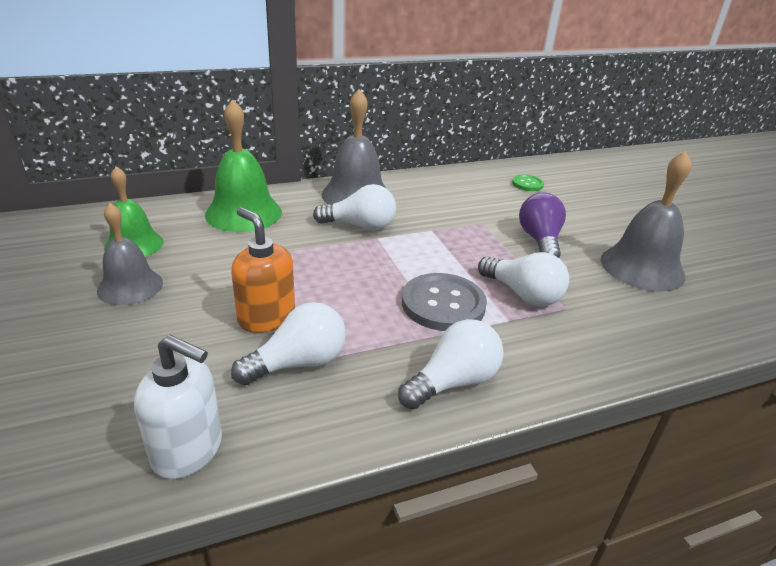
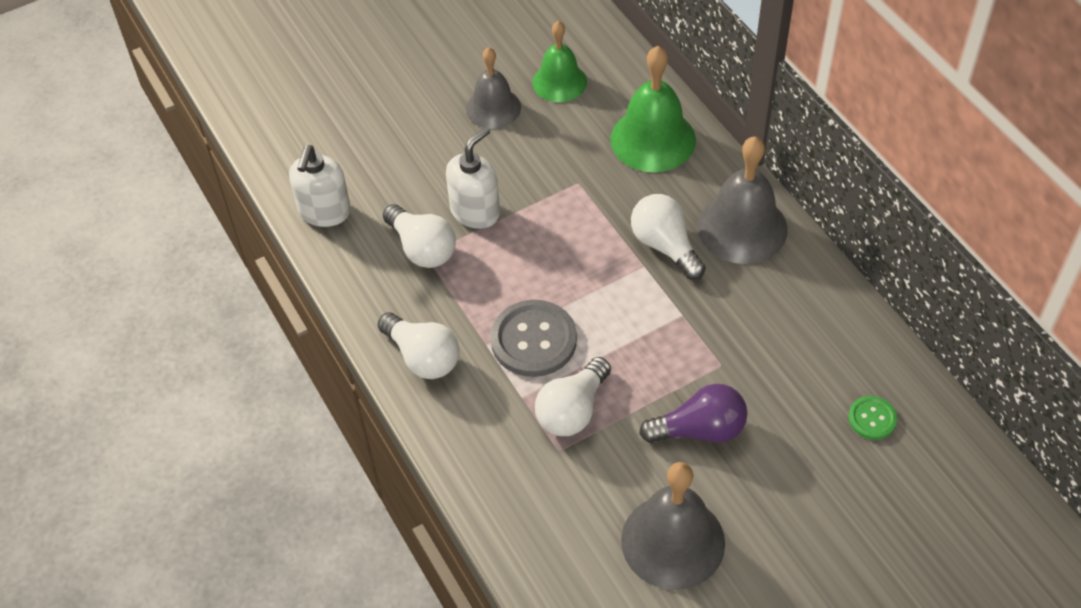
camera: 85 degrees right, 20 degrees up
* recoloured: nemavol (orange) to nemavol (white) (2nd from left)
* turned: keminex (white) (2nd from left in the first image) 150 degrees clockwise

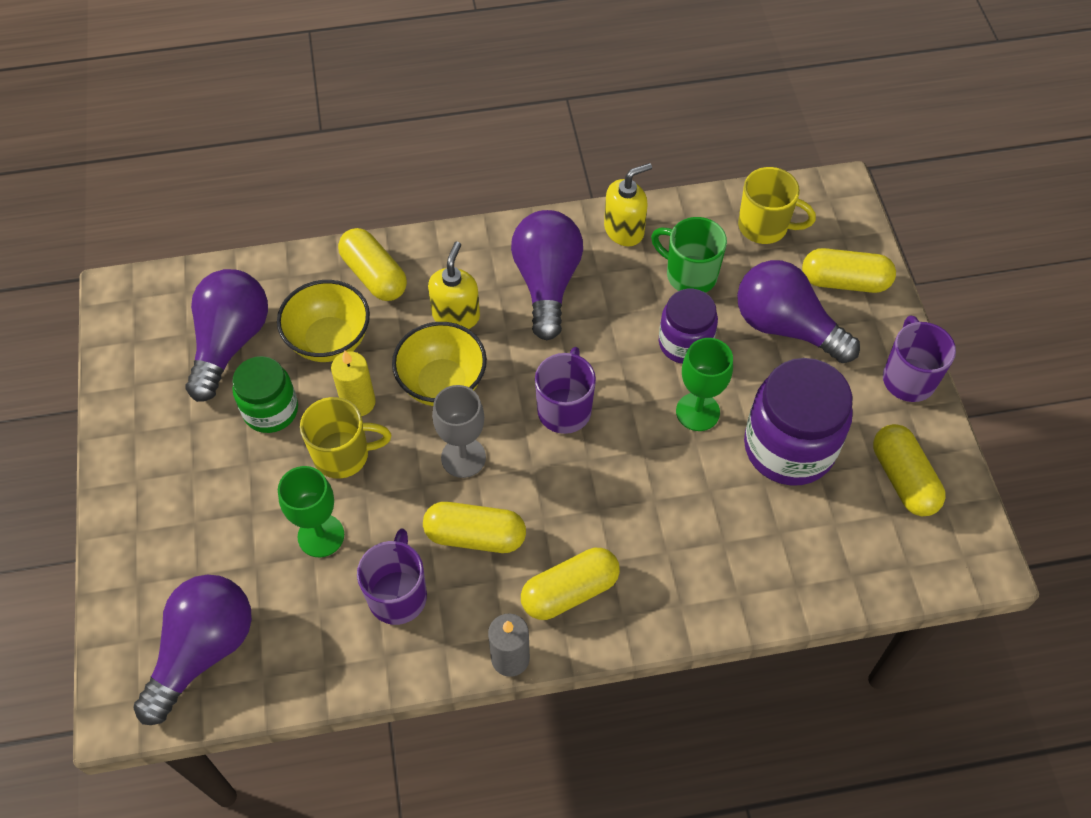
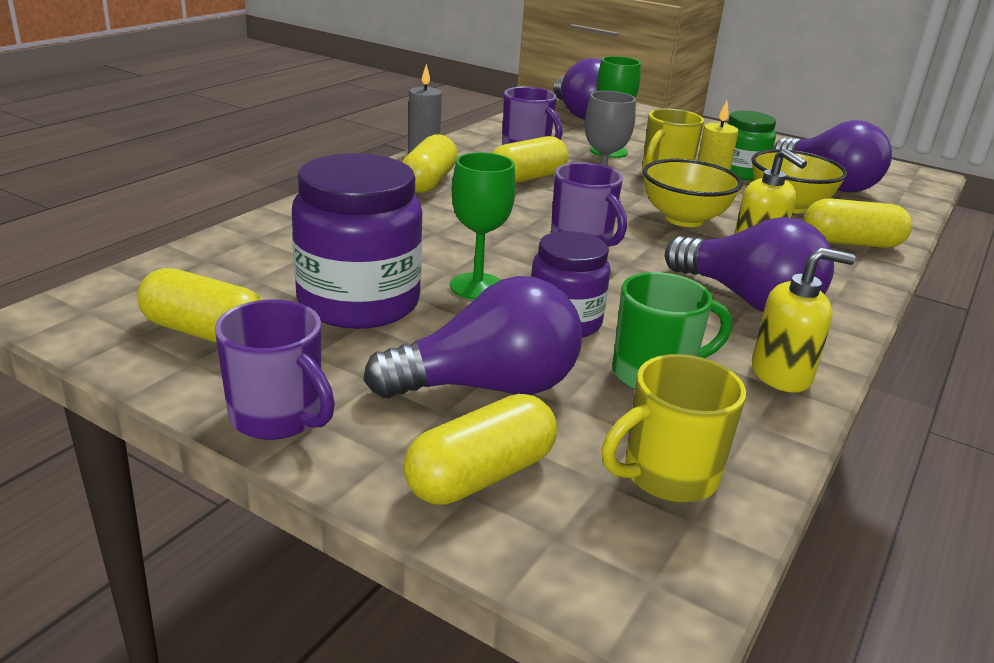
camera: 130 degrees right, 30 degrees down
* turned: nemavol (yellow) (2nd from left) 105 degrees counterclockwise

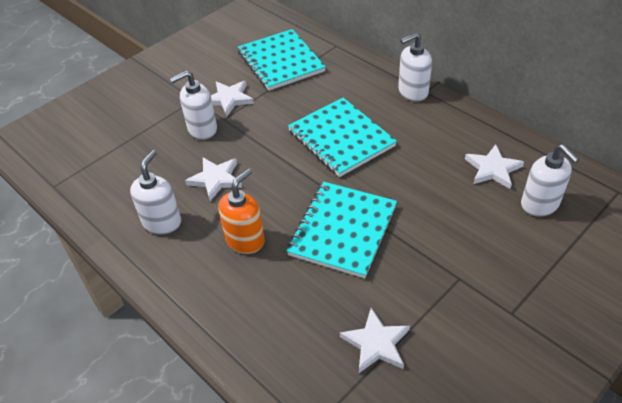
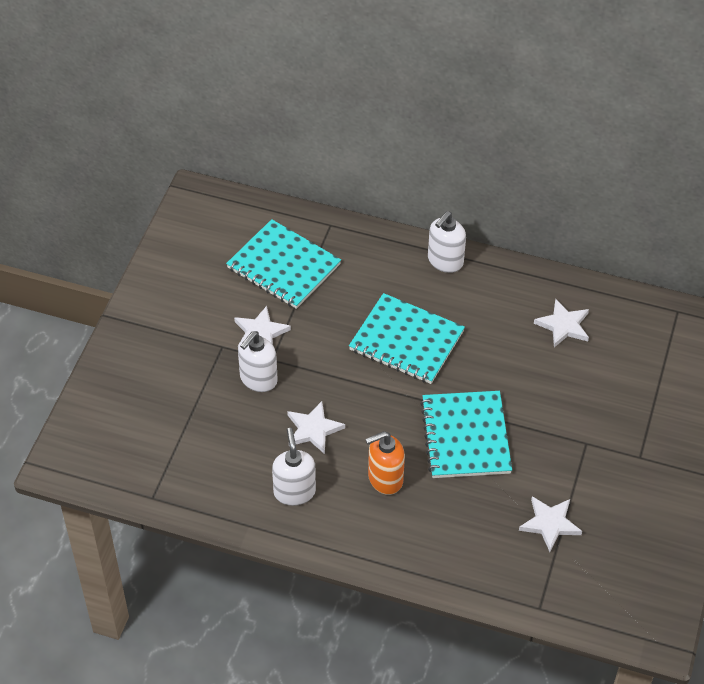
camera: 30 degrees left, 5 degrees up
* turned: nemavol (orange) 120 degrees counterclockwise
* removed: nemavol (white) (4th from left)

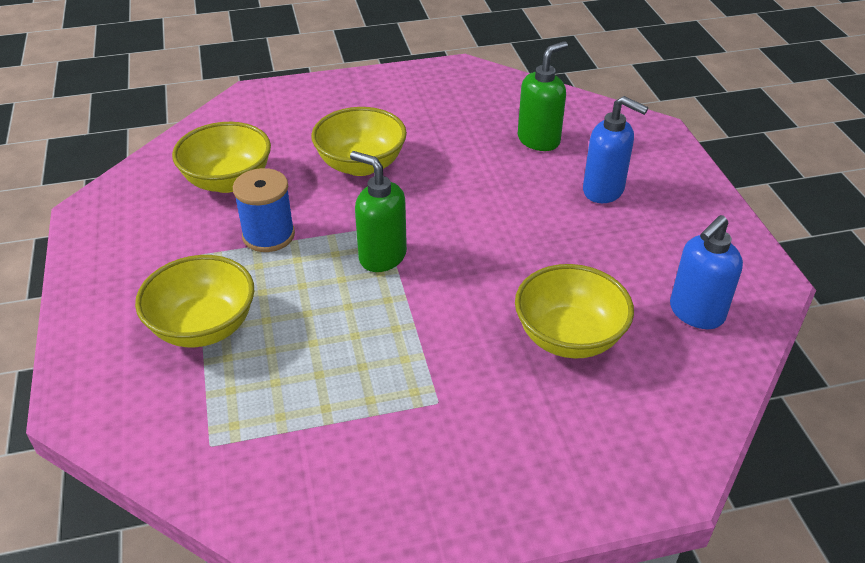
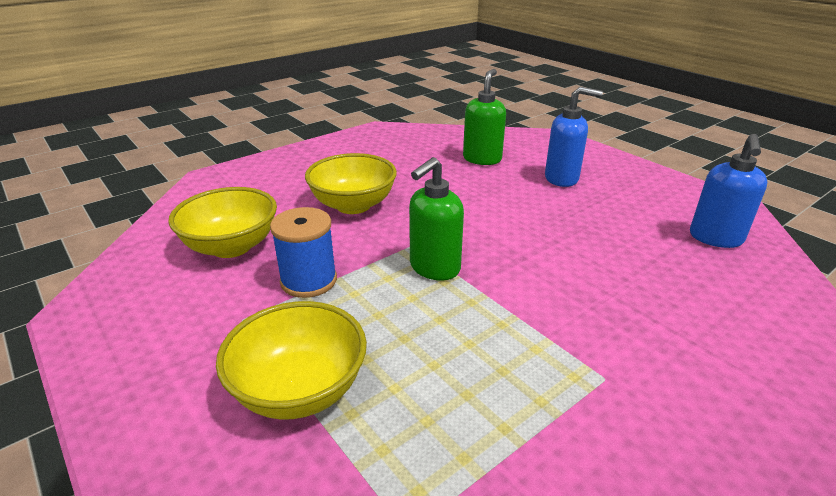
camera: 25 degrees left, 10 degrees down
* turned: nemavol (green) (1st from left) 60 degrees counterclockwise
* removed: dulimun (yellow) (4th from left)

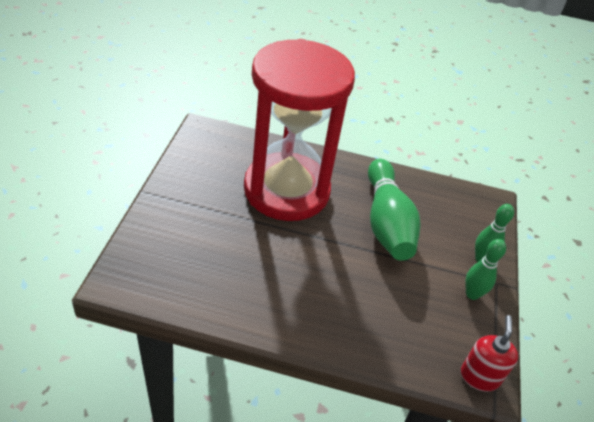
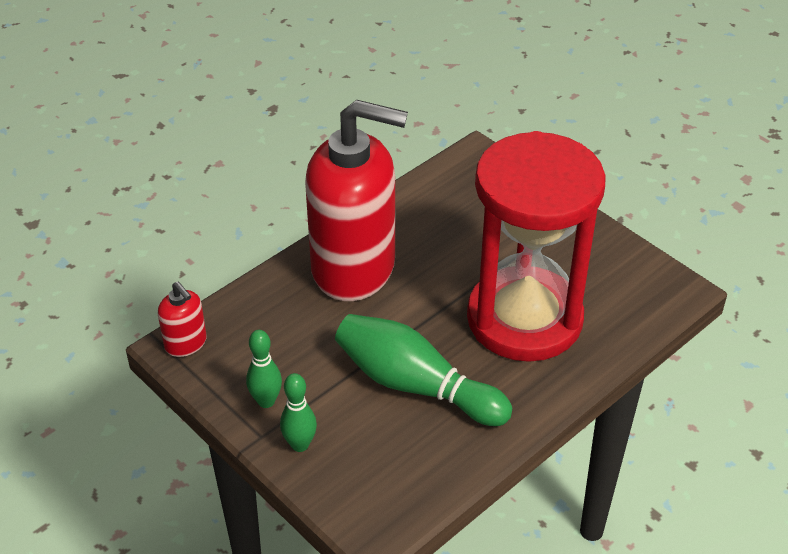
camera: 130 degrees right, 0 degrees up
* added: nemavol (red) (2nd from left)

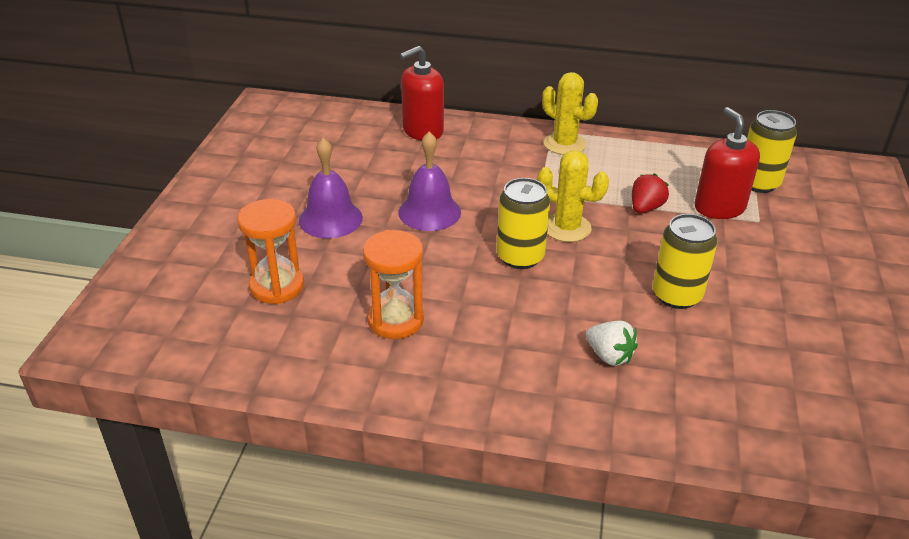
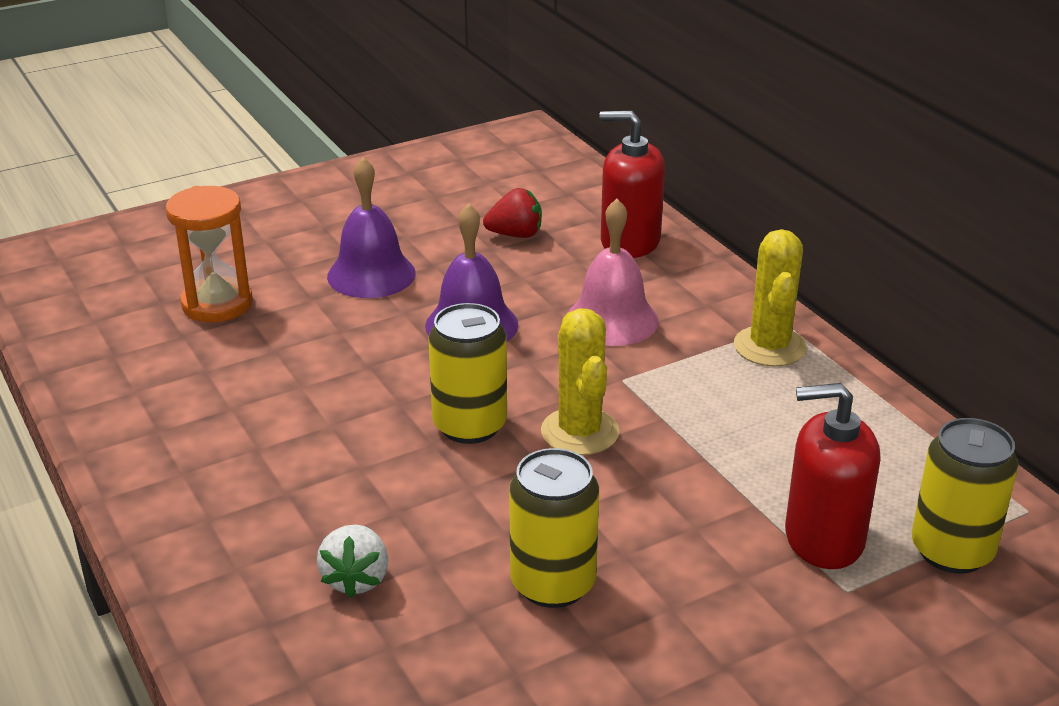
camera: 50 degrees right, 5 degrees down
* removed: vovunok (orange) (2nd from left)
* moved: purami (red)
* turned: nemavol (red) (2nd from left) 120 degrees counterclockwise
* added: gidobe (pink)

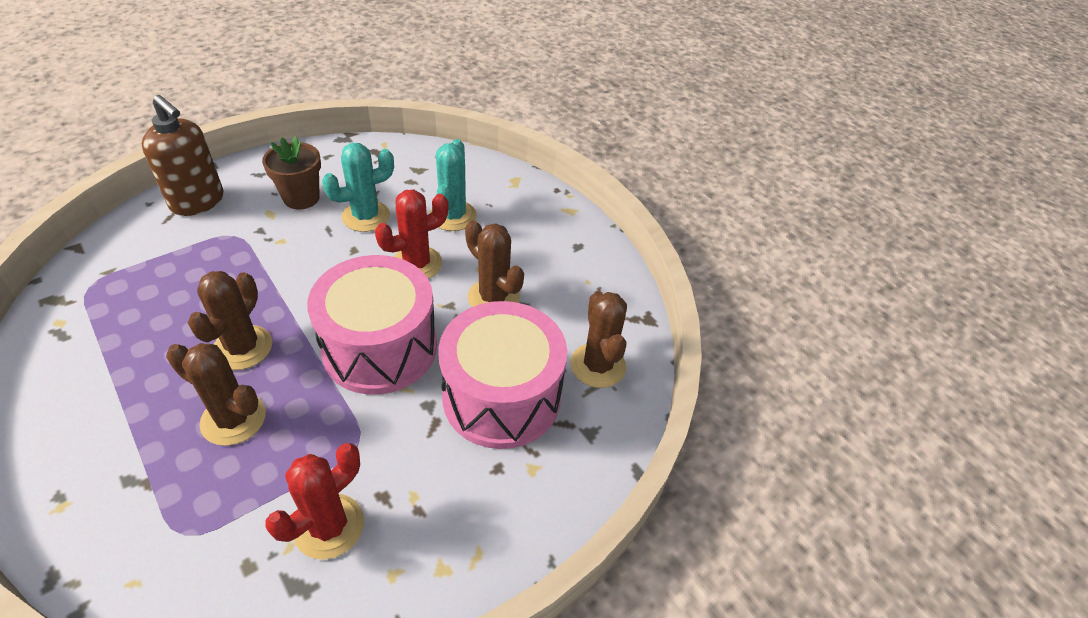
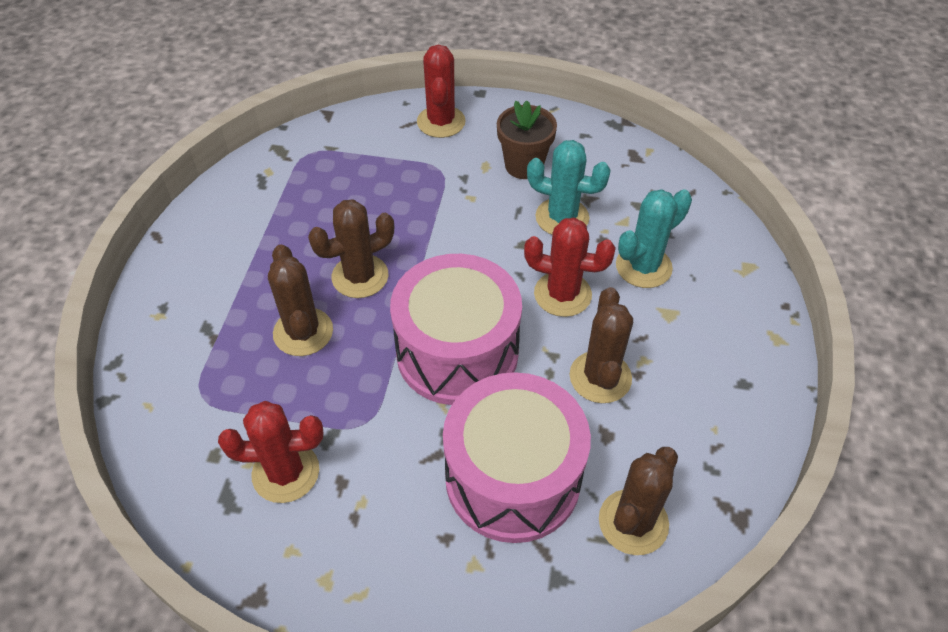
camera: 50 degrees right, 5 degrees up
* replaced: nemavol (brown) to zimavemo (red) (2nd from left)

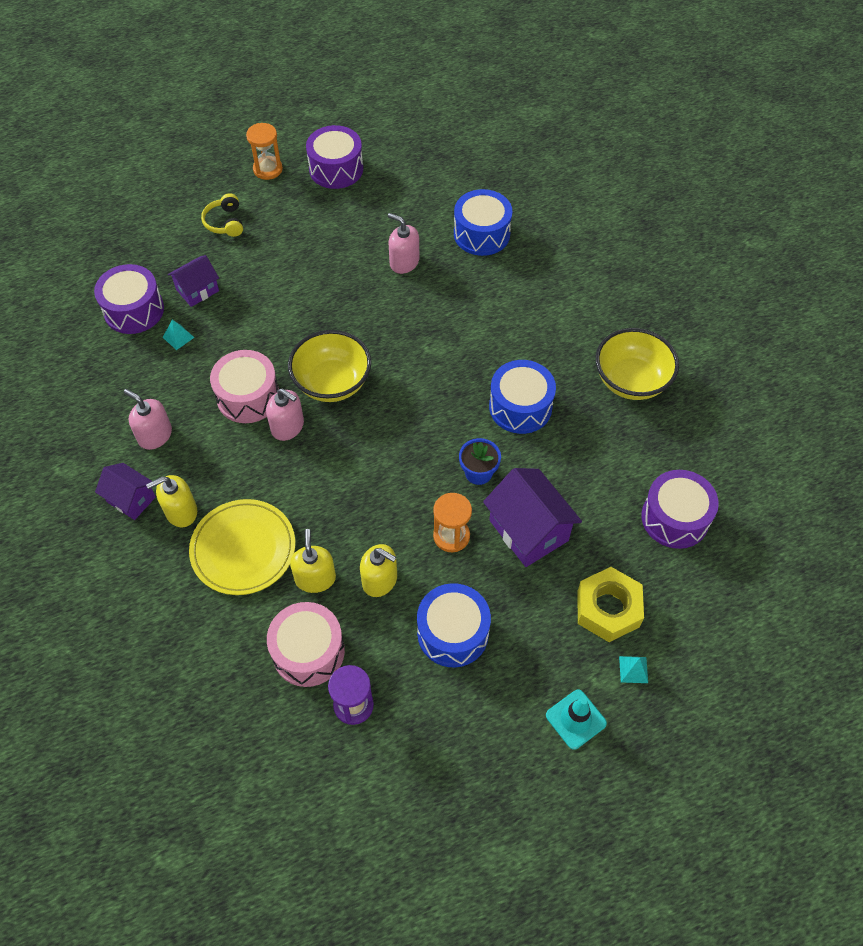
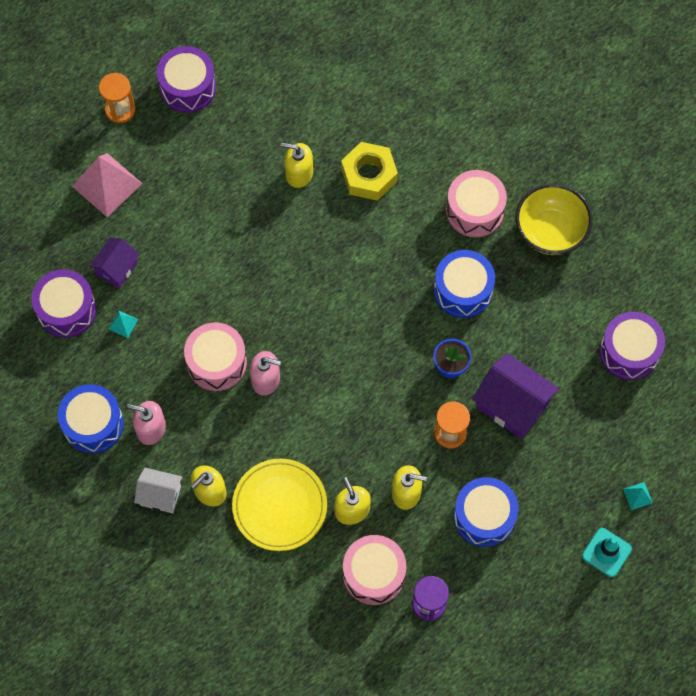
camera: 20 degrees left, 10 degrees up
* recoloured: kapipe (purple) (1st from left) to kapipe (white)
* replaced: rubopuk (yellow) to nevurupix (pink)
* removed: dulimun (yellow) (1st from left)
* recoloured: nemavol (pink) (3rd from left) to nemavol (yellow) (2nd from left)
* moved: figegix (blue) (2nd from left in the first image) to figegix (blue) (1st from left)
* moved: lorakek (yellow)
* added: figegix (pink) (3rd from left)

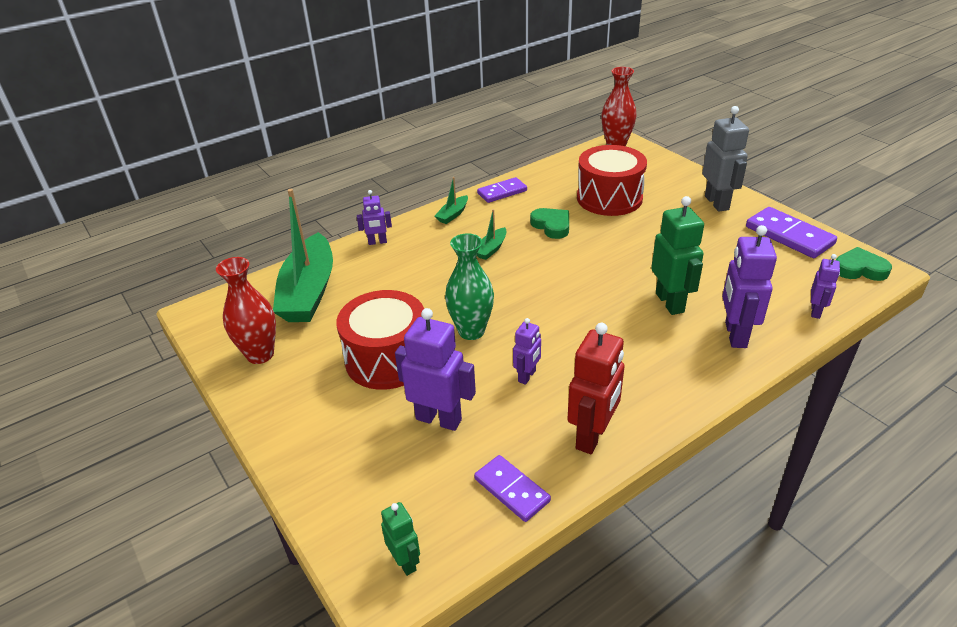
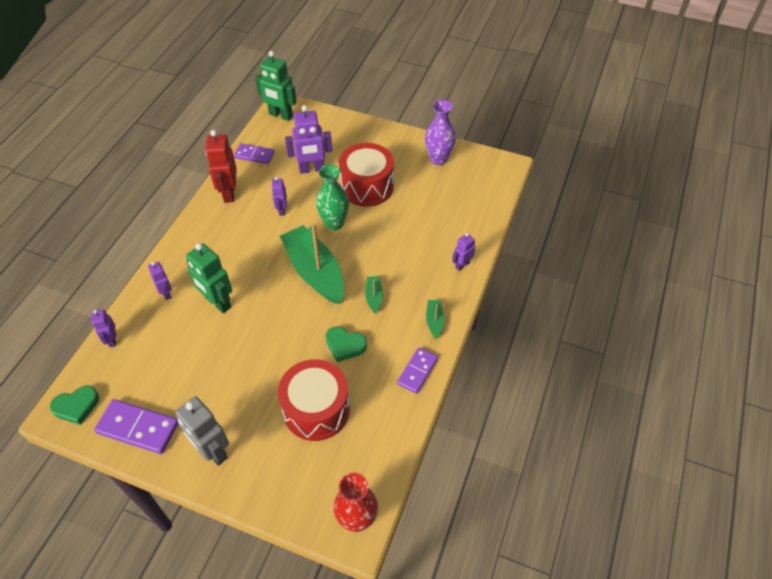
camera: 145 degrees right, 15 degrees up
* recoloured: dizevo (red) (1st from left) to dizevo (purple)
* moved: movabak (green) (1st from left)
* resized: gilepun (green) (1st from left in the first image) x1.79
* resized: gilepun (purple) (4th from left in the first image) x0.56

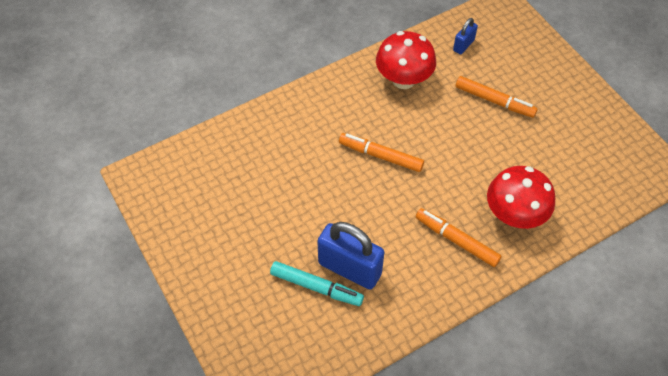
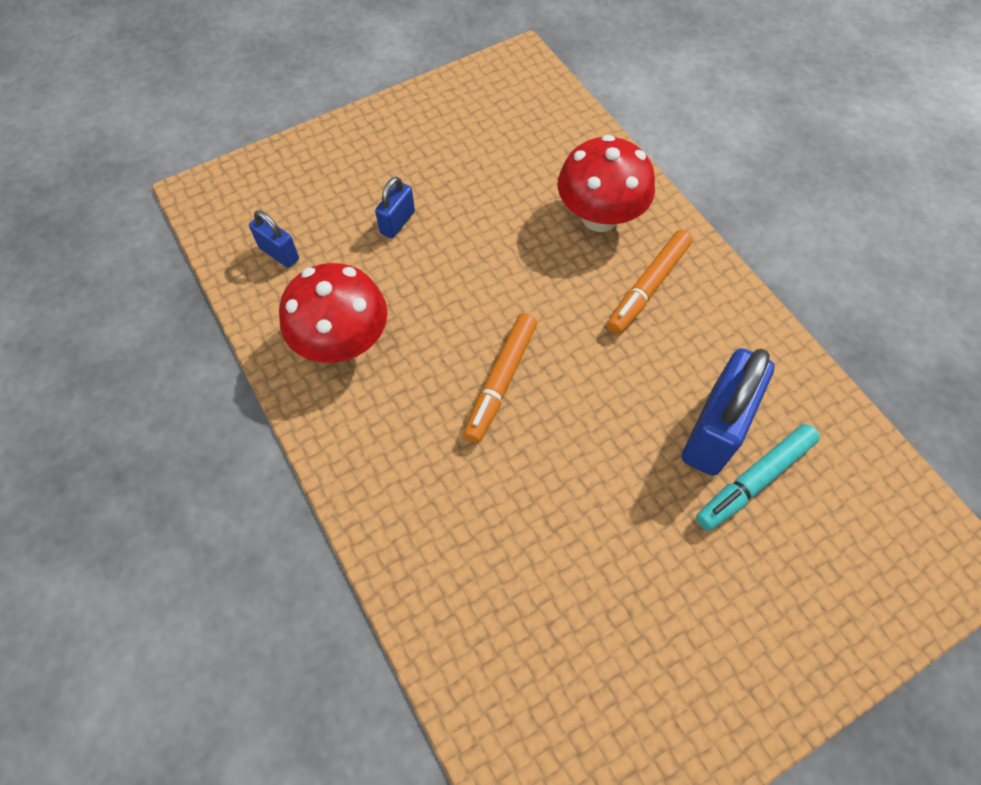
camera: 90 degrees left, 5 degrees up
* turned: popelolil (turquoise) 150 degrees counterclockwise
* replaced: popelolil (orange) (3rd from left) to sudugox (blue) (2nd from left)

